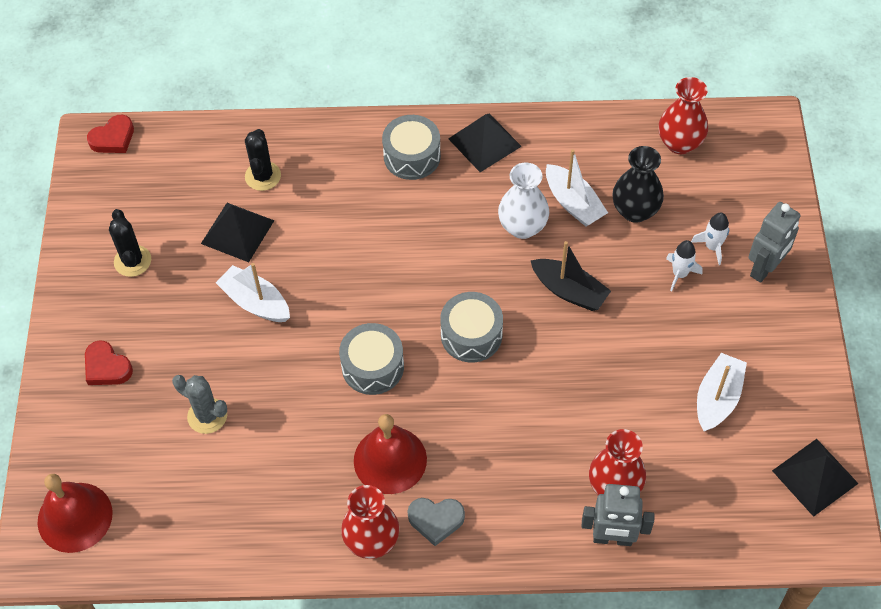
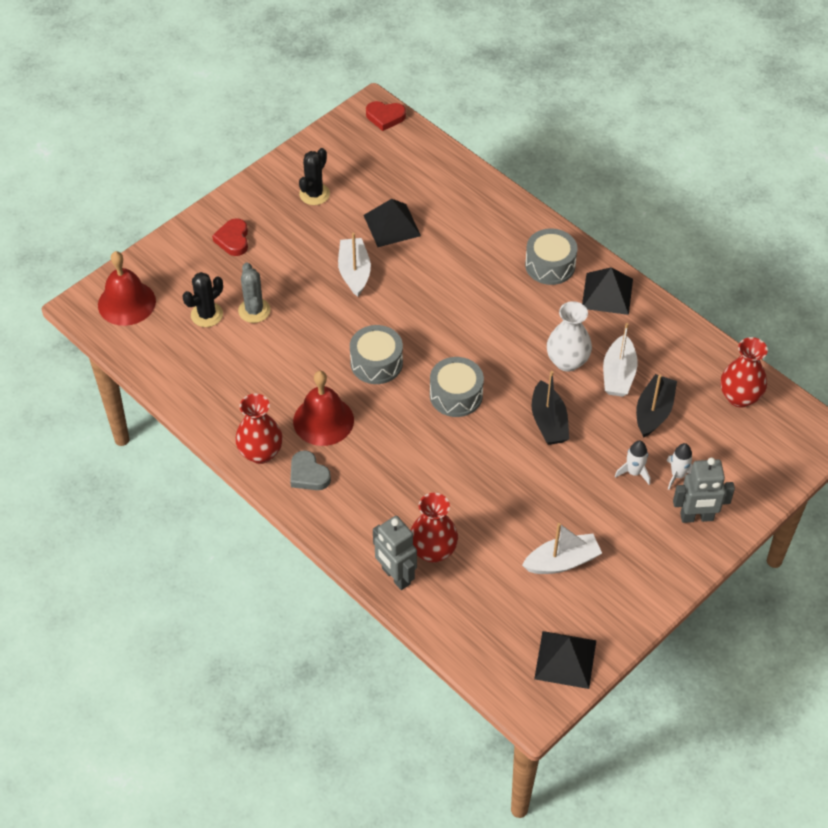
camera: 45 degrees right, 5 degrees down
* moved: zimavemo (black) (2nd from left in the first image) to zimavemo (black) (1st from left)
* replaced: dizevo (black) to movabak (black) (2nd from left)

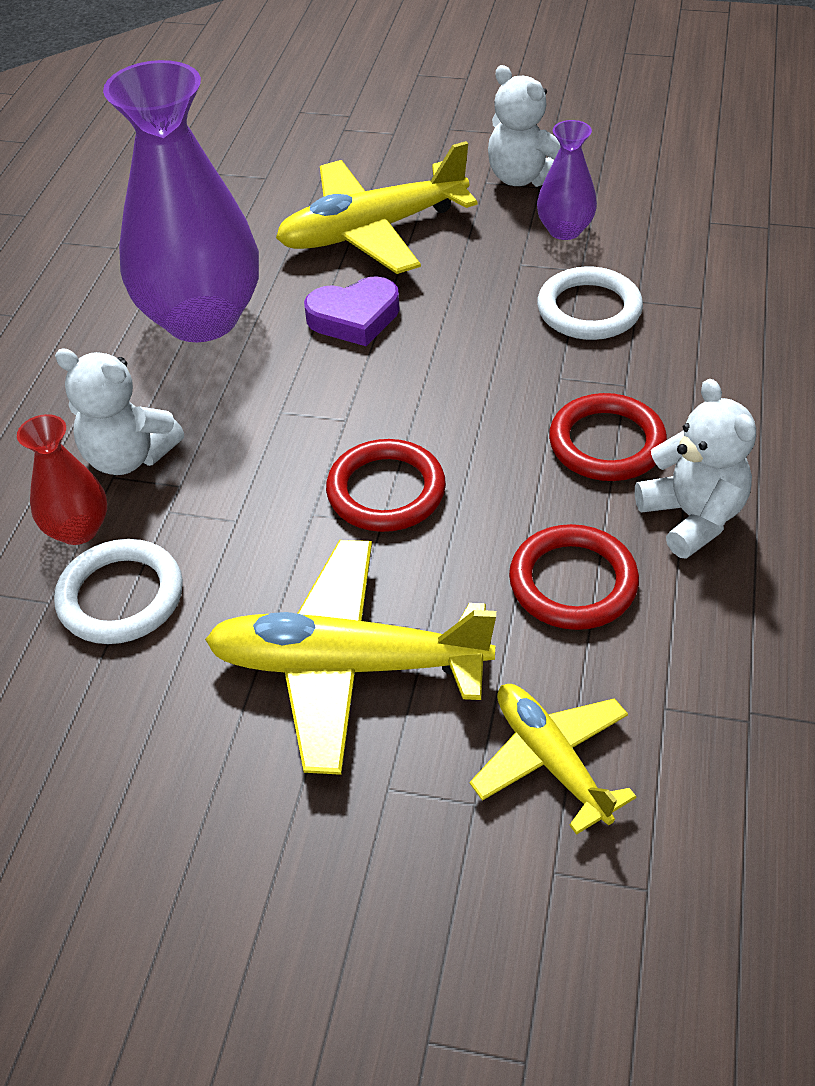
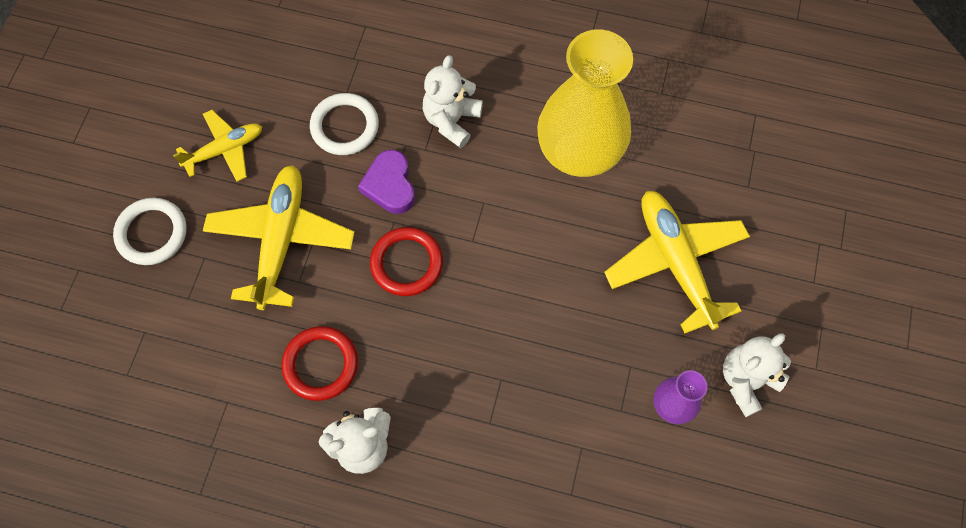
camera: 90 degrees right, 20 degrees up
* removed: dizevo (red)
* recoloured: dizevo (purple) (1st from left) to dizevo (yellow)
* moved: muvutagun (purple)
* moved: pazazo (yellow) (3rd from left in the first image) to pazazo (yellow) (1st from left)
* moved: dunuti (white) (2nd from left in the first image) to dunuti (white) (1st from left)
* removed: dunuti (red) (3rd from left)

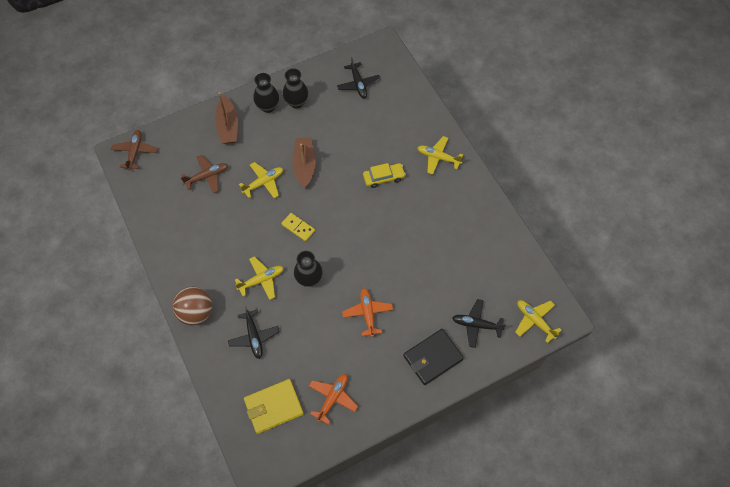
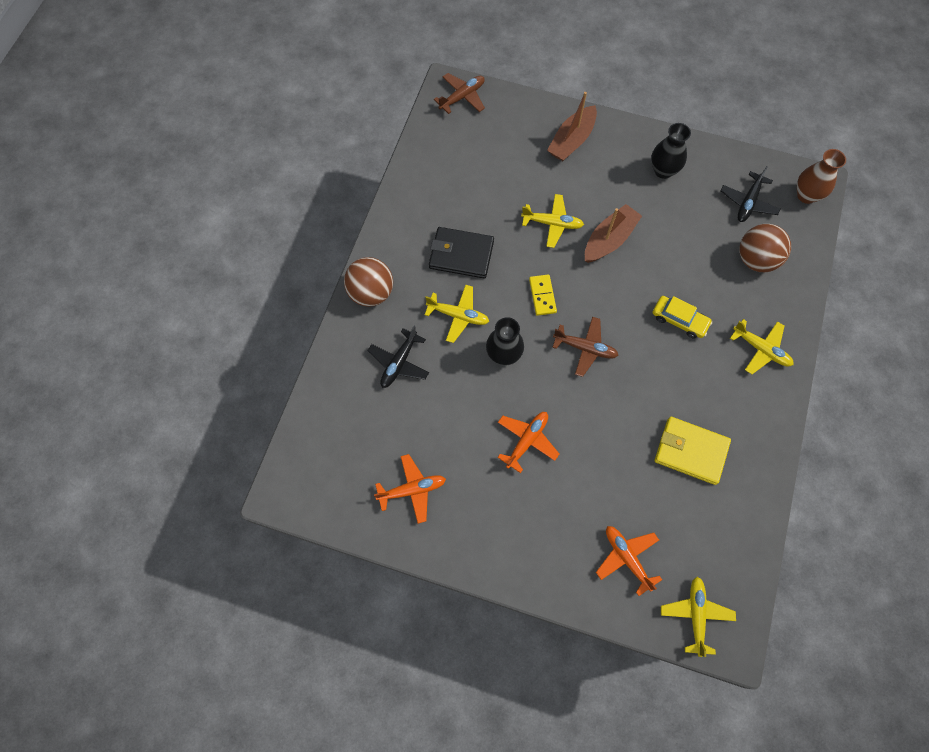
camera: 45 degrees right, 5 degrees up
* moved: pazazo (brown) (2nd from left)
* moved: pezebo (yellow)
* removed: dizevo (black) (1st from left)
* moved: pezebo (black)
* turned: pazazo (yellow) (3rd from left in the first image) 150 degrees clockwise
* recoloured: pazazo (black) (3rd from left) to pazazo (orange) (3rd from left)
* added: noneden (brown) (2nd from left)
* added: dizevo (brown)

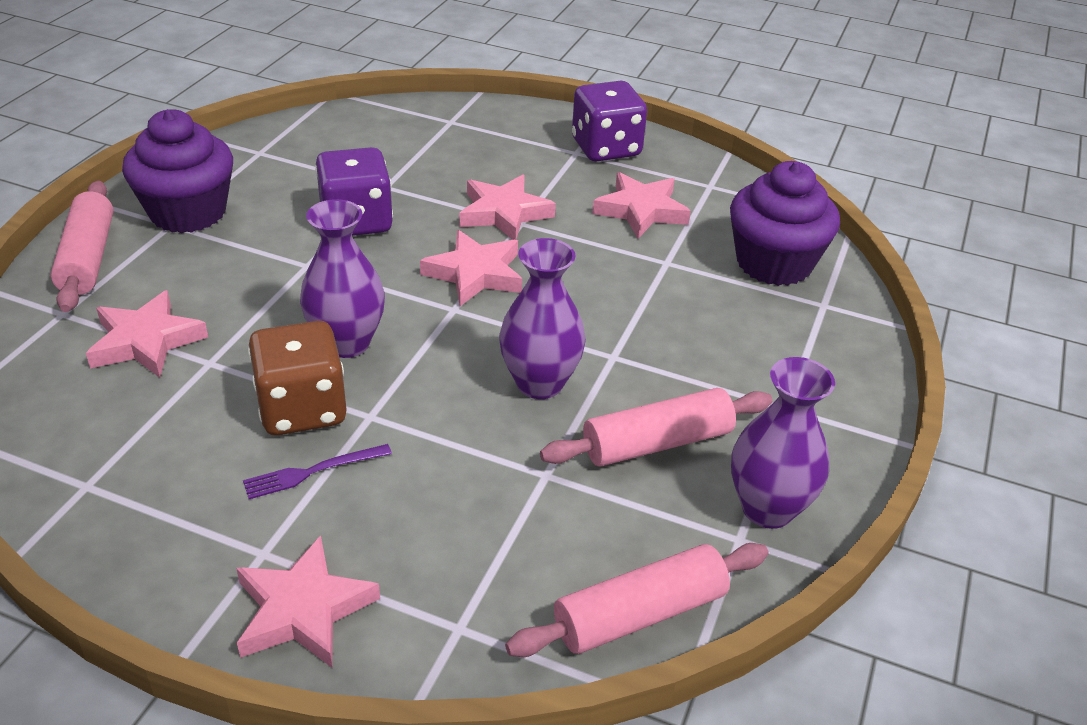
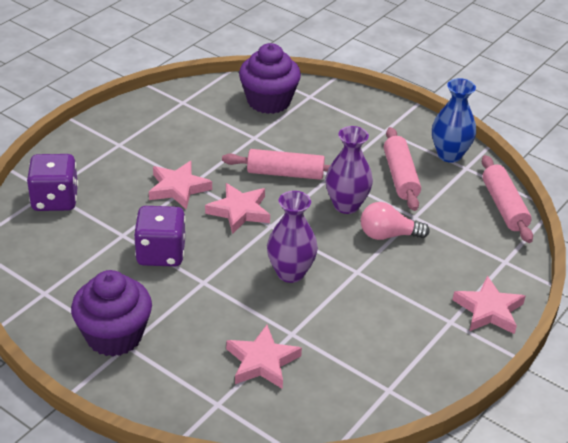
camera: 75 degrees left, 0 degrees up
* moved: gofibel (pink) (1st from left)
* removed: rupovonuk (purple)
* removed: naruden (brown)
* moved: naruden (purple) (2nd from left in the first image) to naruden (purple) (1st from left)
* removed: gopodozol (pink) (5th from left)
* recoloured: dizevo (purple) (3rd from left) to dizevo (blue)
* added: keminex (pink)

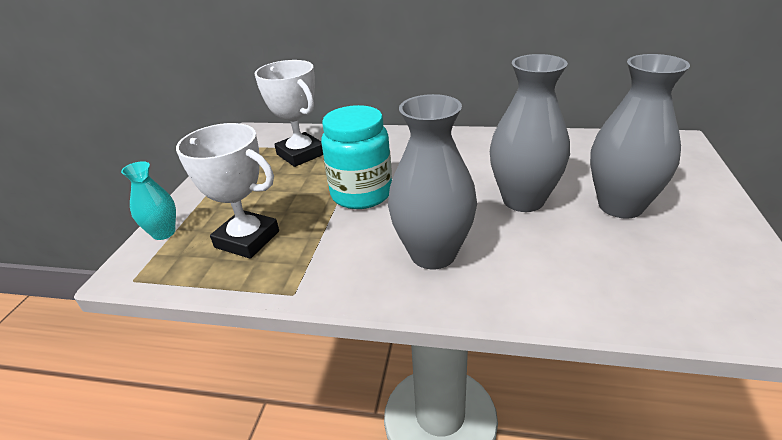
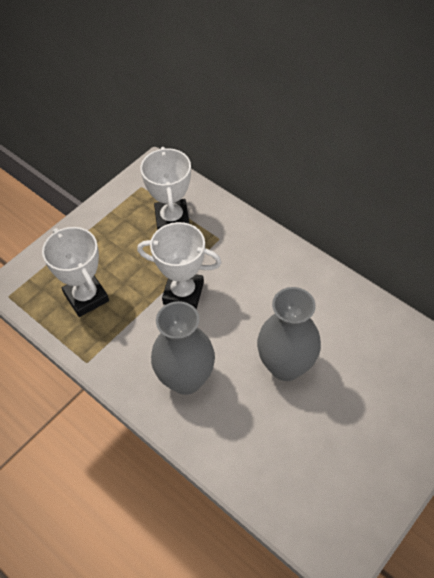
camera: 30 degrees right, 20 degrees up
* removed: dizevo (turquoise)
* replaced: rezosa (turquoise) to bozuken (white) (3rd from left)
* removed: dizevo (grey) (3rd from left)

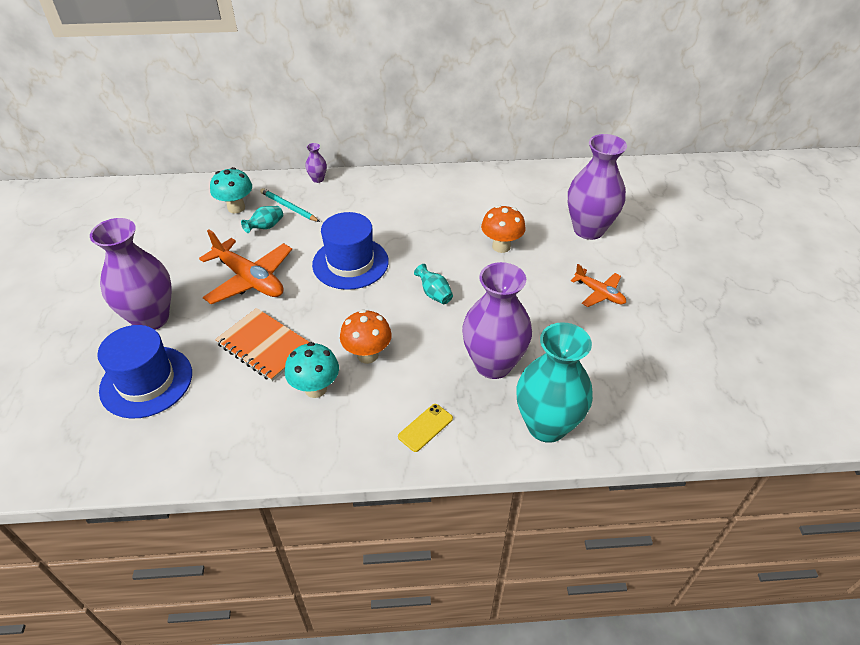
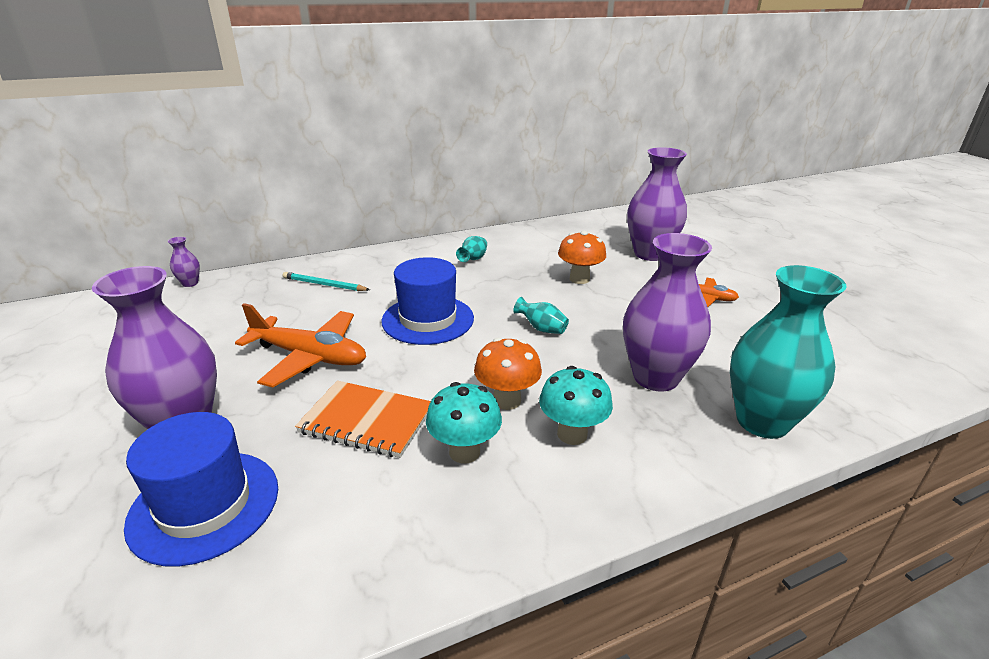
camera: 20 degrees left, 15 degrees down
* moved: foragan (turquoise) (1st from left in the first image) to foragan (turquoise) (2nd from left)
* moved: dizevo (turquoise) (1st from left)
* moved: dizevo (purple) (2nd from left)
* removed: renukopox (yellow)

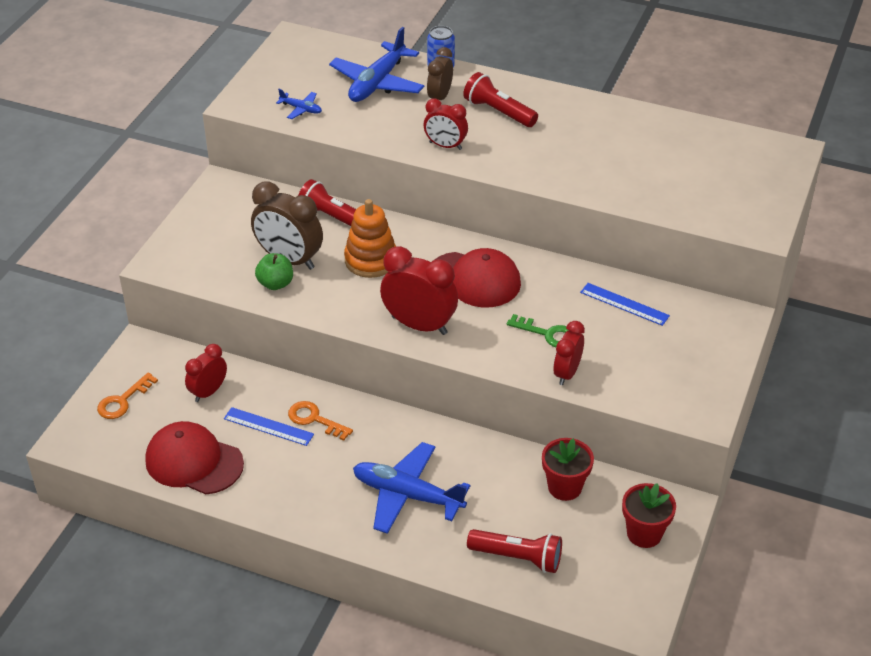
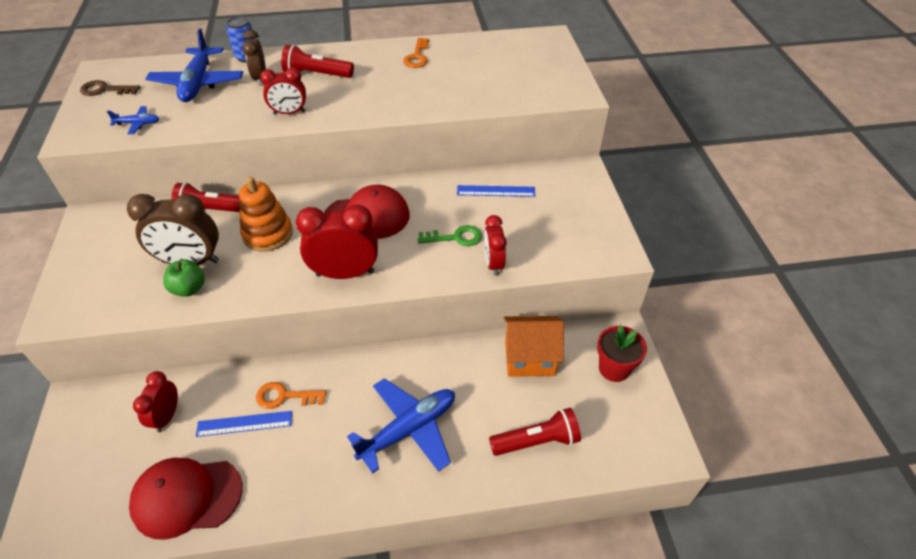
camera: 30 degrees left, 5 degrees up
* moved: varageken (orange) (1st from left in the first image) to varageken (orange) (2nd from left)
* turned: pazazo (blue) (3rd from left) 150 degrees clockwise
* replaced: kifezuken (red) (1st from left) to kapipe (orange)
* added: varageken (brown)

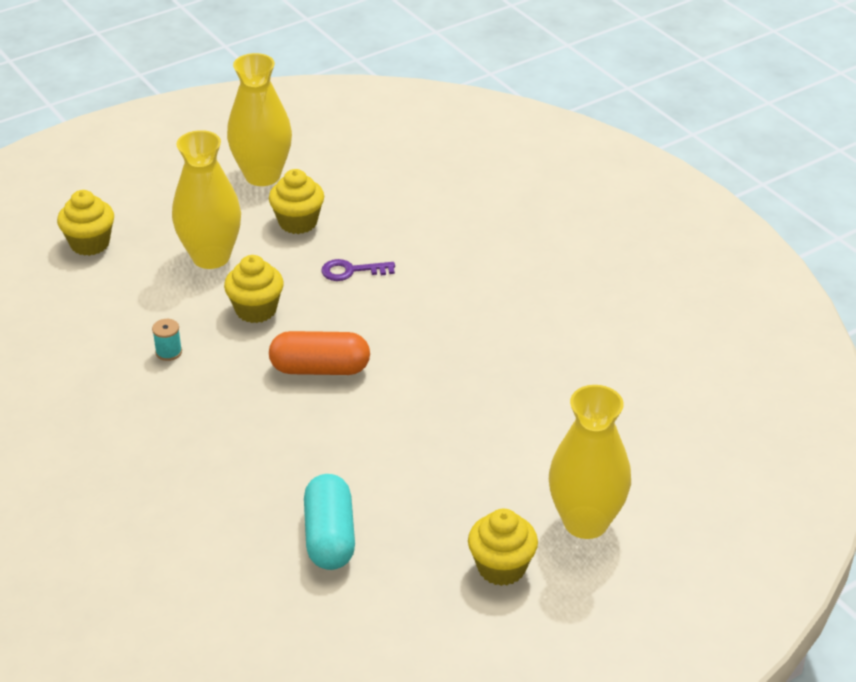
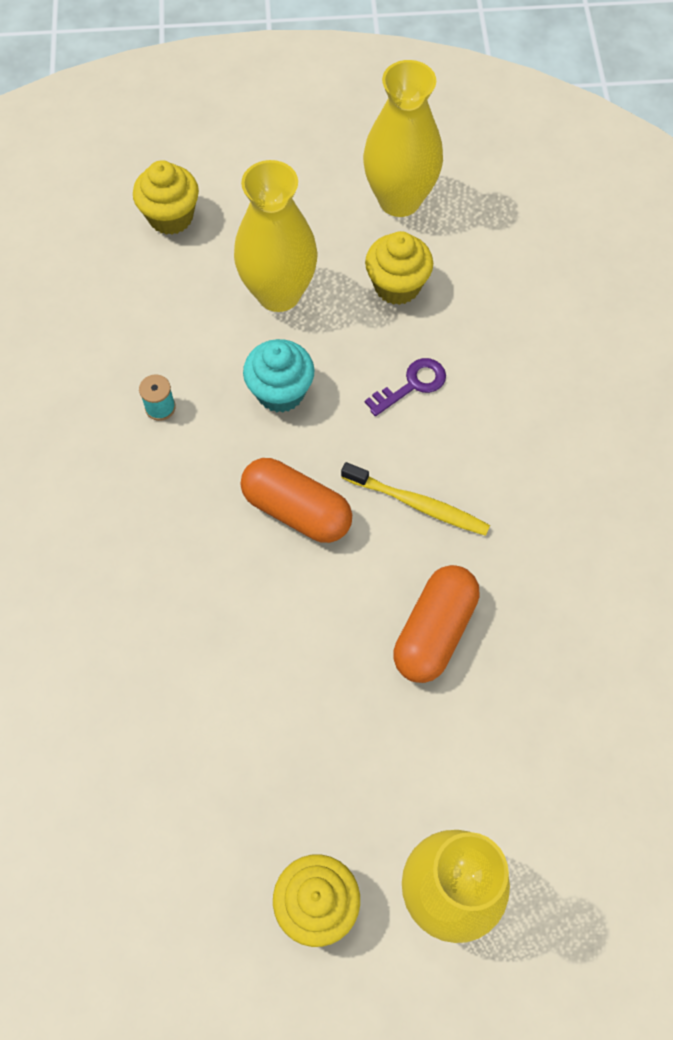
camera: 30 degrees right, 25 degrees up
* recoloured: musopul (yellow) (2nd from left) to musopul (turquoise)
* removed: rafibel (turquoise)
* turned: varageken (purple) 120 degrees clockwise
* added: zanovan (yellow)
* added: rafibel (orange) (2nd from left)

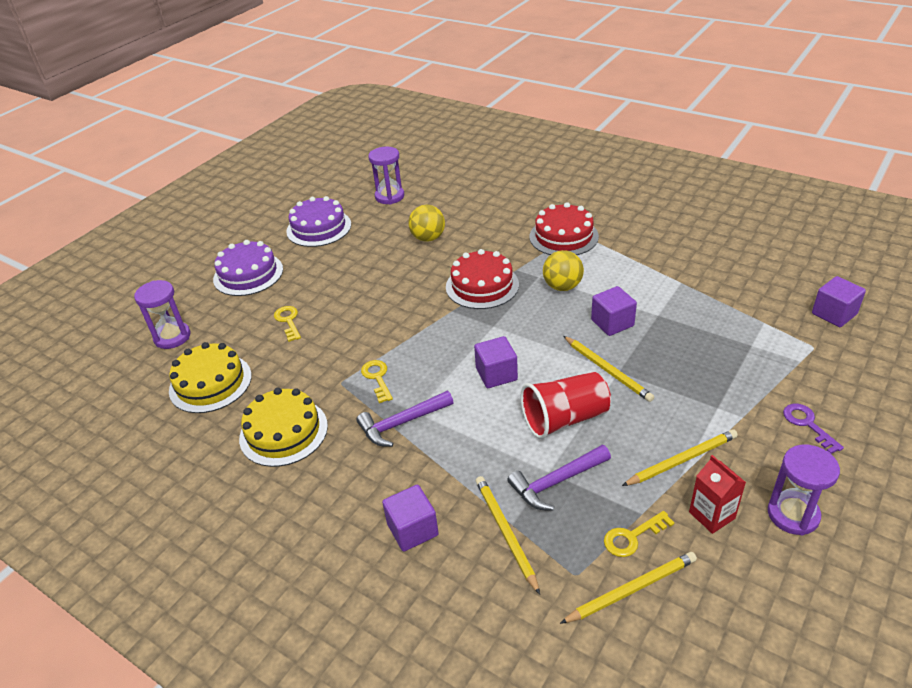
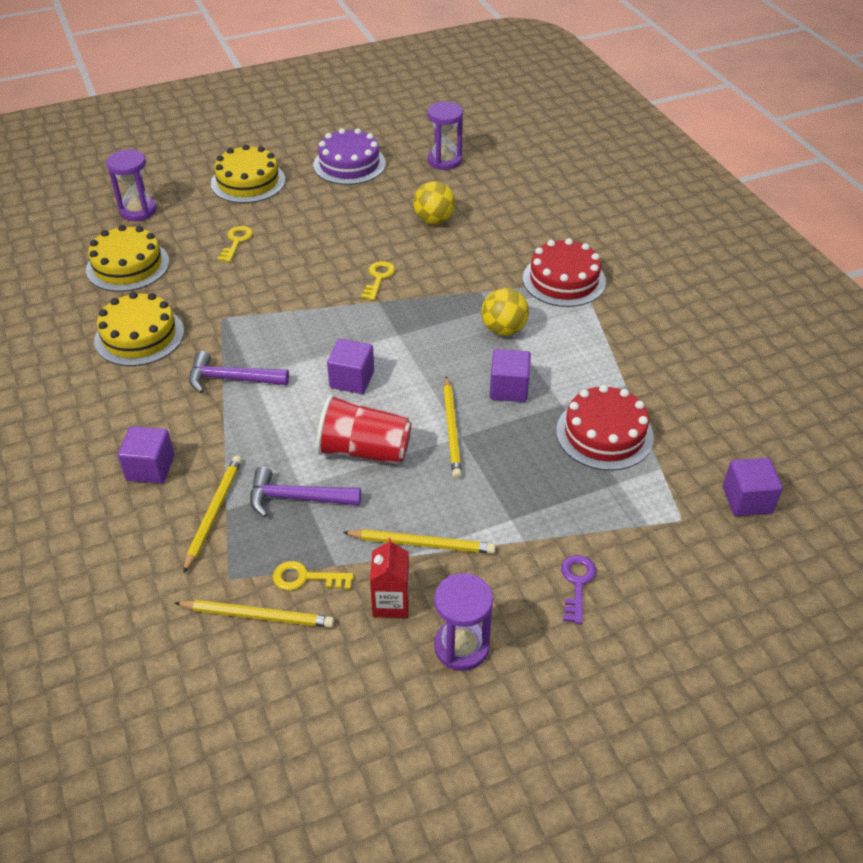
camera: 30 degrees right, 5 degrees up
* recoloured: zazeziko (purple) (1st from left) to zazeziko (yellow) (3rd from left)
* moved: varageken (yellow) (2nd from left in the first image) to varageken (yellow) (3rd from left)
* moved: zazeziko (red) (1st from left in the first image) to zazeziko (red) (2nd from left)

